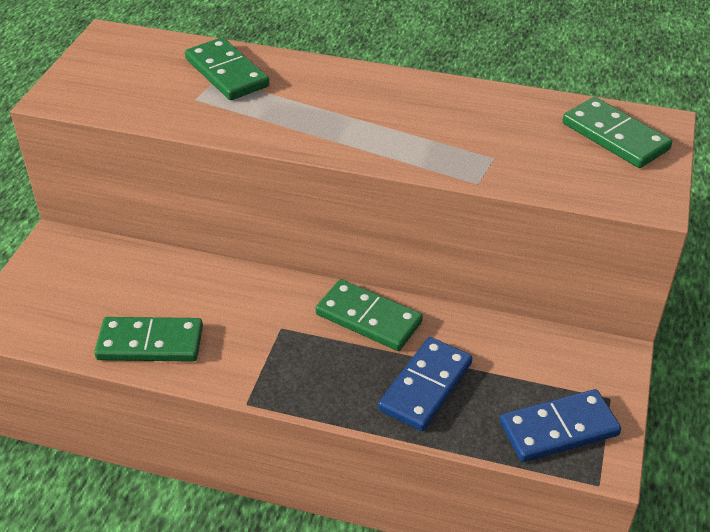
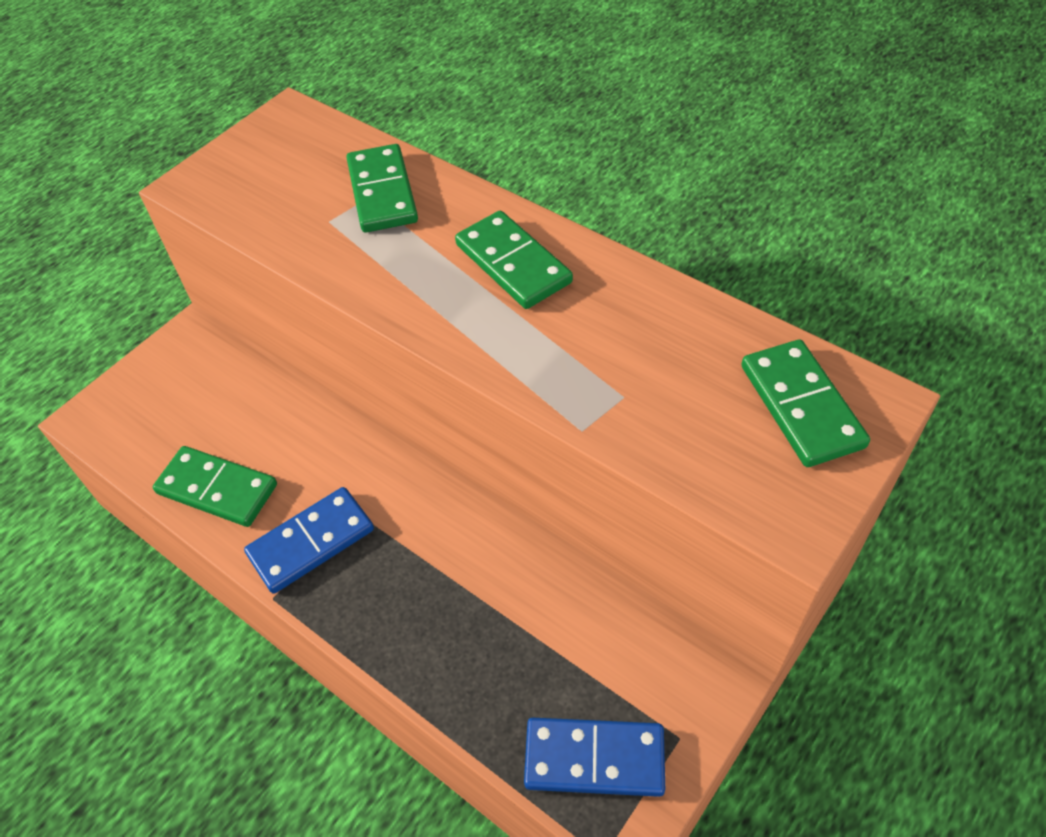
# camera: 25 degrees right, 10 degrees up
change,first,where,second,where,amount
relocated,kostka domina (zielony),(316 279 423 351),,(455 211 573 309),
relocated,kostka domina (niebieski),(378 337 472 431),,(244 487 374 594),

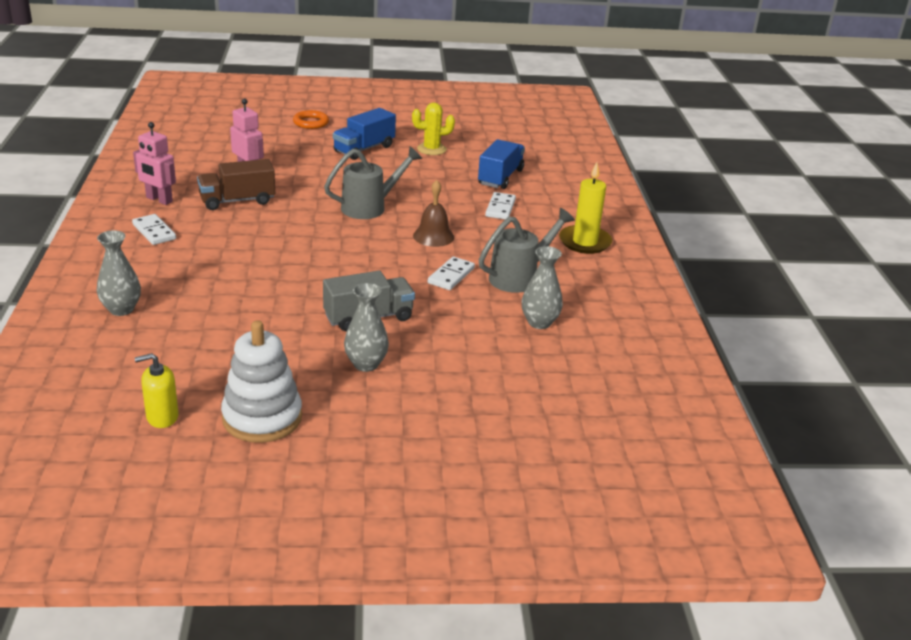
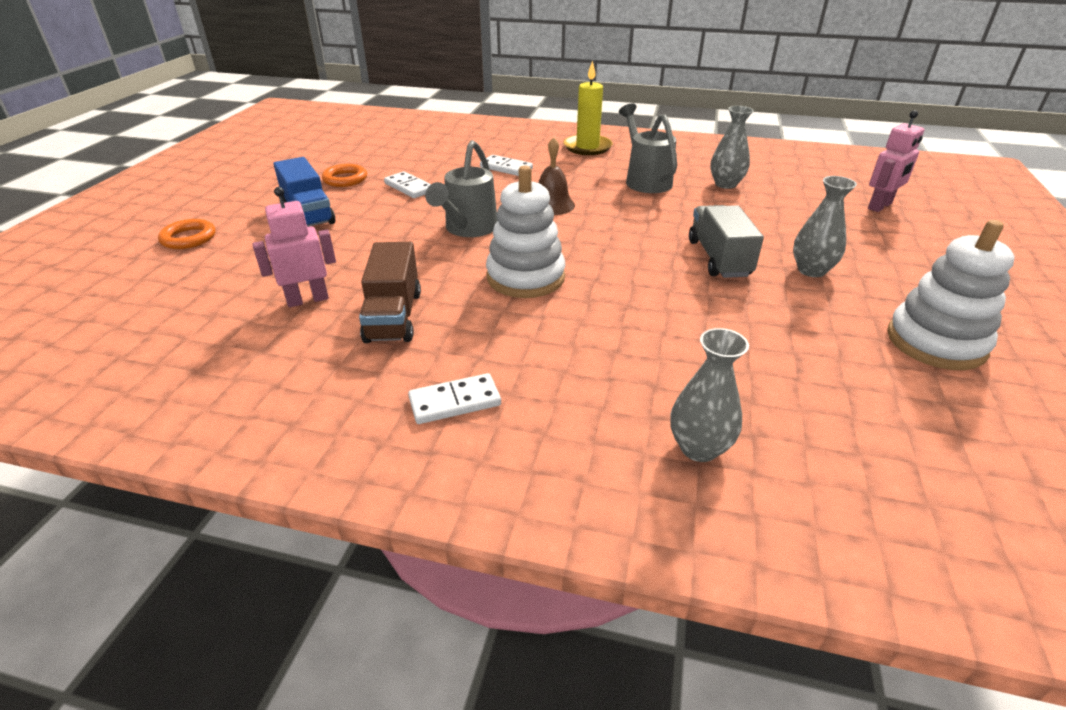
# camera: 70 degrees left, 5 degrees up
change,first,where,second,where,amount
exchanged,kaktus (żółty),(412 102 455 155),pierścień (pomarańczowy),(322 164 367 187),
relocated,robot (różowy),(133 122 176 205),,(868 110 925 212),
missing,ciężarówka (niebieski),(478 139 525 189),,,
spun,konewka (szary),(324 146 422 219),,(425 140 498 237),150 degrees counterclockwise
relocated,kostka domina (biały),(428 256 475 290),,(384 172 431 198),
missing,dozownik mydła (żółty),(135 353 179 428),,,
appeared,,,zabawka nakładanka (biały),(486 166 566 298),

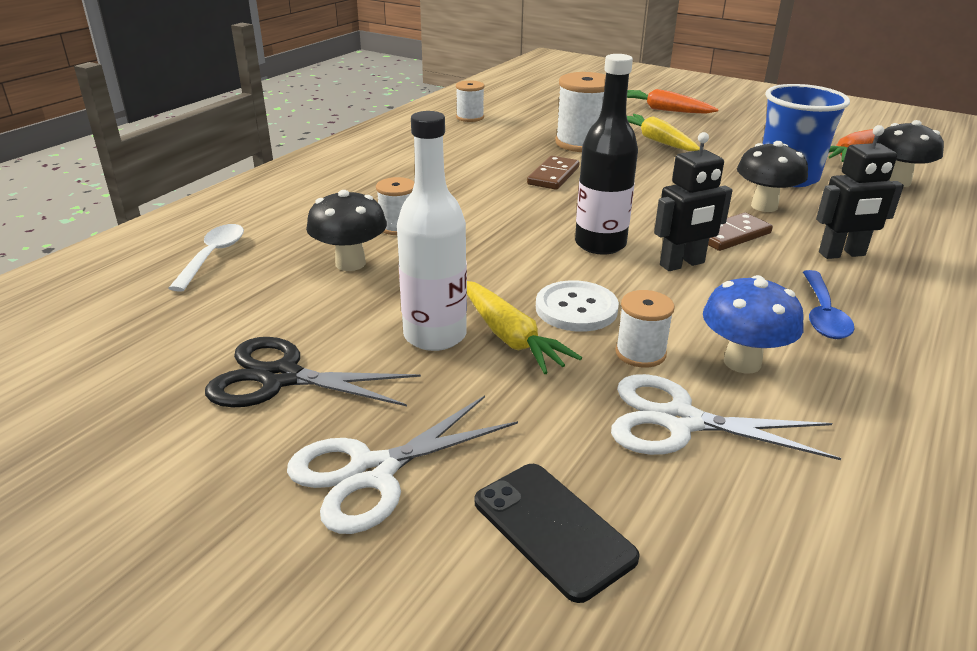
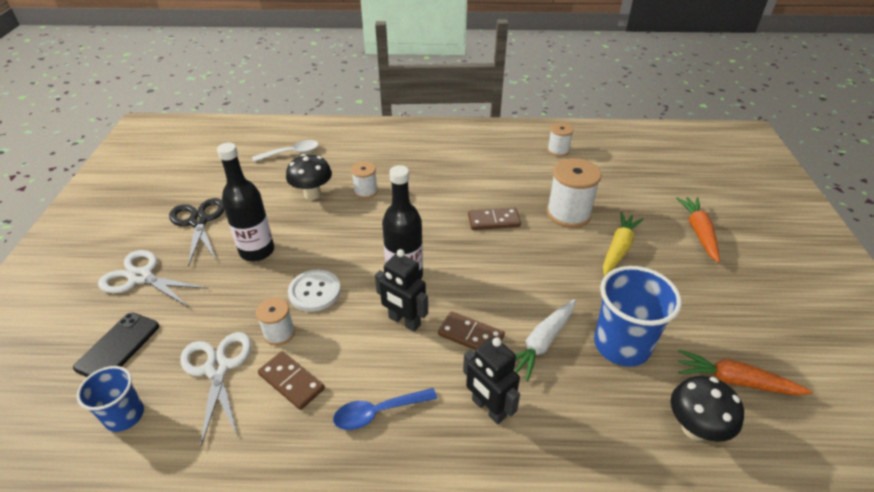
# camera: 60 degrees right, 10 degrees up
change,first,where,second,where,amount
colour,butelka (biały),(397 111 467 351),butelka (czarny),(217 143 274 261),
exchanged,grzyb (czarny),(737 141 808 212),marchewka (biały),(515 299 576 381),
exchanged,grzyb (niebieski),(703 275 804 374),kostka domina (brązowy),(258 351 325 410),
missing,marchewka (żółty),(467 281 582 374),,,
appeared,,,szklanka (niebieski),(77 366 144 432),

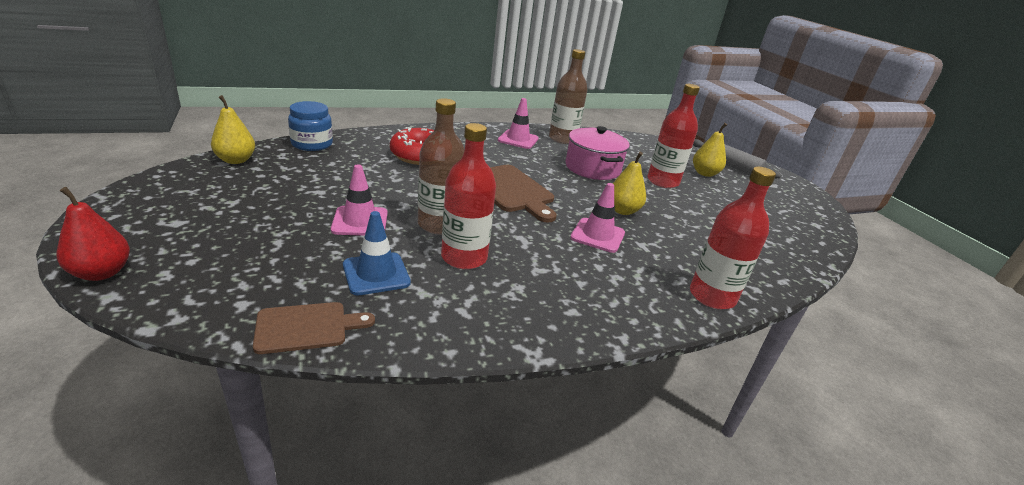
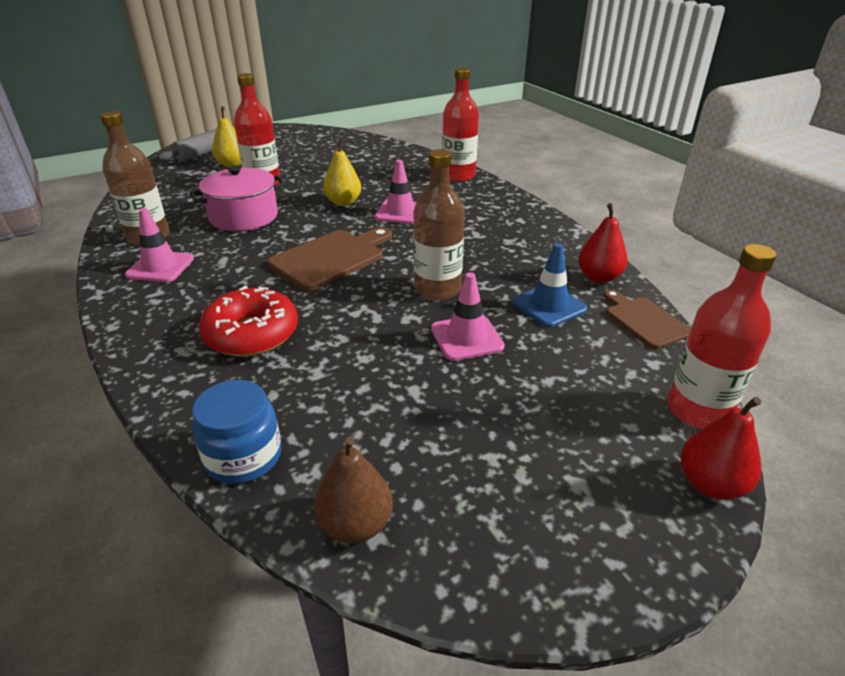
# camera: 95 degrees left, 5 degrees up
change,first,where,second,where,amount
colour,gruszka (żółty),(211 95 255 164),gruszka (brązowy),(314 436 393 543),
relocated,butelka (czerwony),(441 123 496 269),,(667 244 777 429),
appeared,,,gruszka (czerwony),(578 203 628 283),

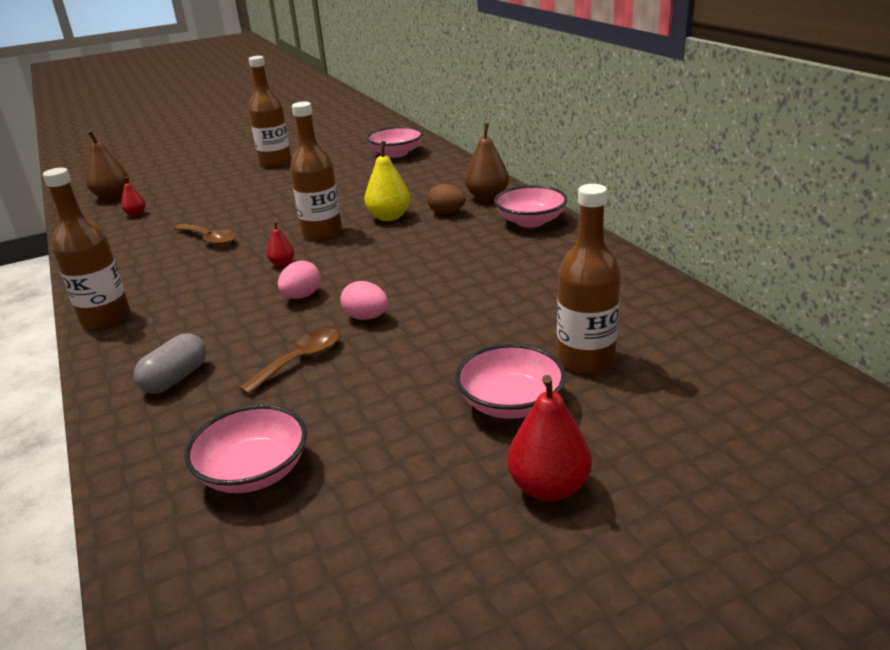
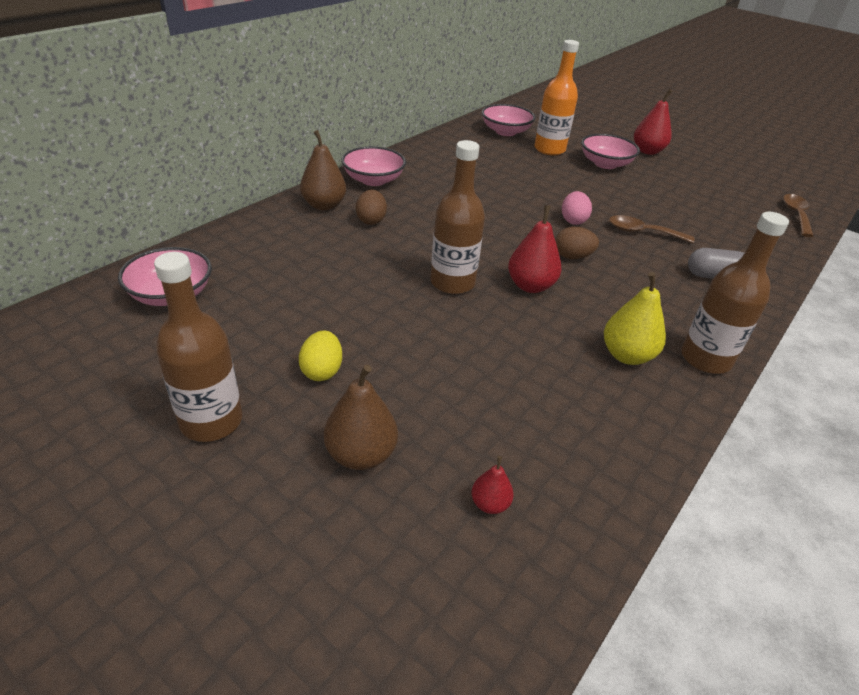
# camera: 120 degrees left, 10 degrees up
change,first,where,second,where,amount
relocated,gruszka (brązowy),(86 130 129 200),,(324 365 398 470),
relocated,gruszka (żółty),(365 141 410 221),,(604 272 666 365),
colour,butelka (brązowy),(557 184 621 373),butelka (pomarańczowy),(534 40 579 156),
size,gruszka (czerwony),(267 221 295 267),,(508 205 562 293),x1.84
relocated,łyżka (brązowy),(174 224 235 246),,(783 194 814 237),
colour,jajko (różowy),(278 261 321 299),jajko (brązowy),(555 227 599 259),
relocated,miska (różowy),(185 404 307 493),,(482 104 535 136),
appeared,,,jajko (żółty),(299 331 342 381),

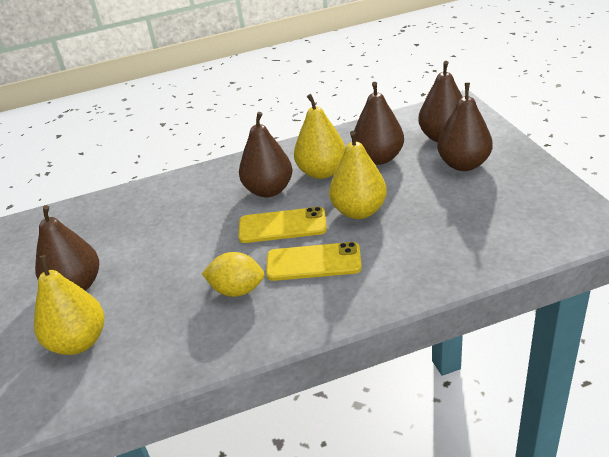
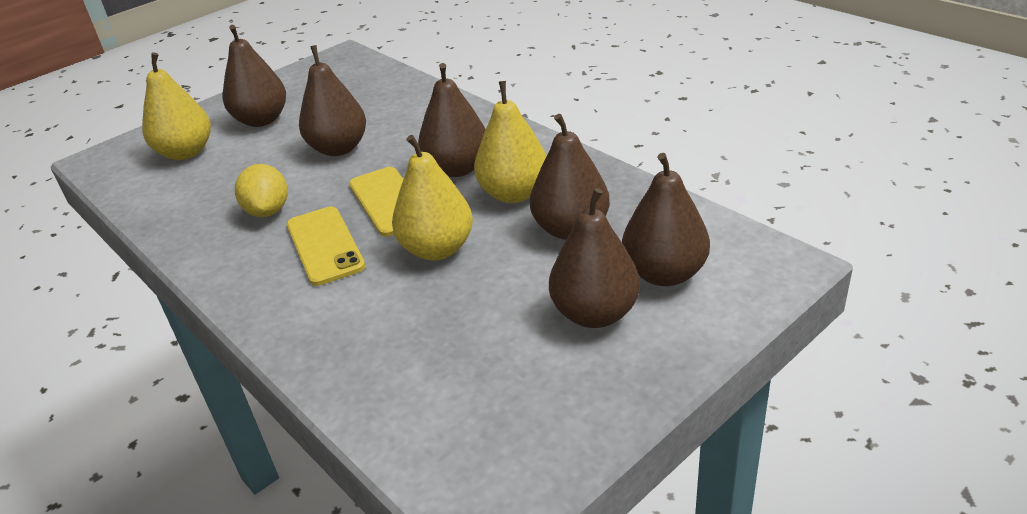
# camera: 65 degrees right, 0 degrees up
change,first,where,second,where,amount
appeared,,,gruszka (brązowy),(299 45 366 156),

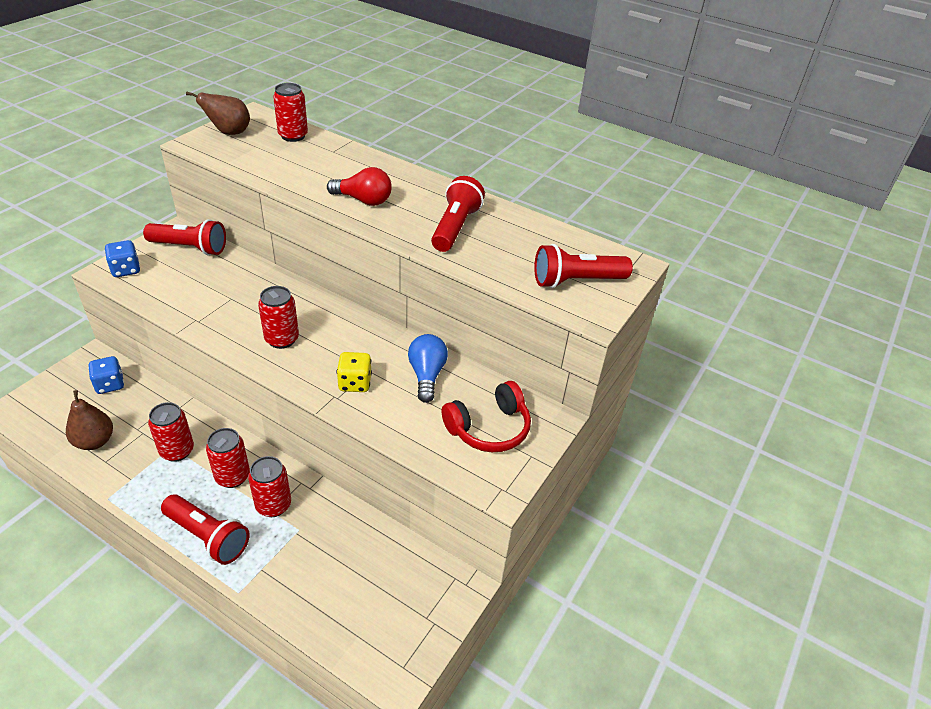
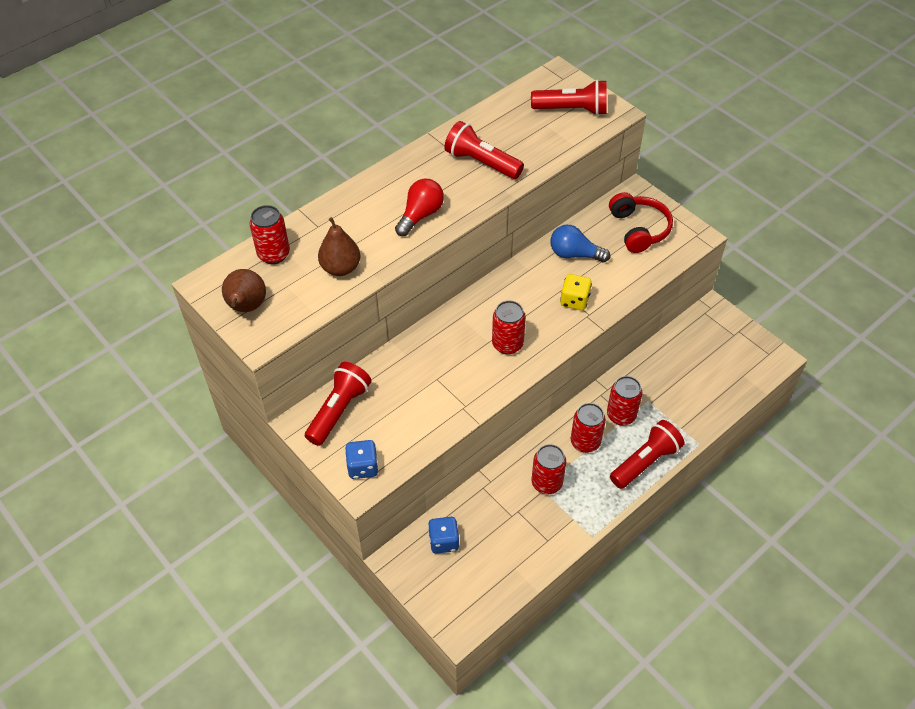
# camera: 70 degrees left, 10 degrees up
change,first,where,second,where,amount
spun,latarka (czerwony),(534 244 633 288),,(531 80 606 116),90 degrees counterclockwise
relocated,gruszka (brązowy),(66 390 113 450),,(318 217 360 276),

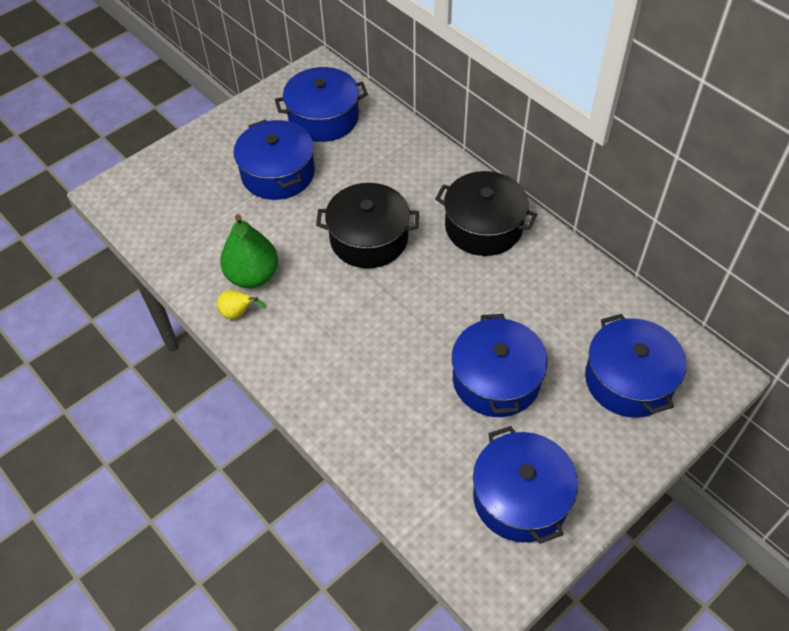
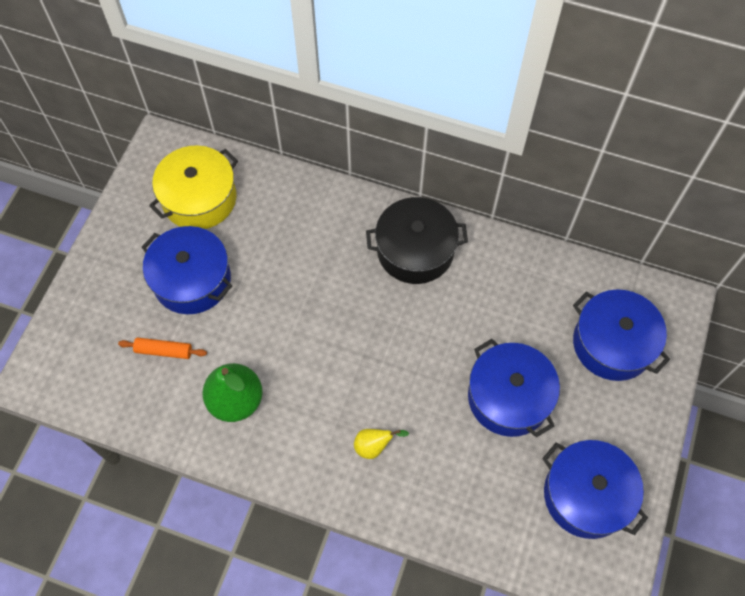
# camera: 30 degrees left, 10 degrees up
change,first,where,second,where,amount
colour,garnek (niebieski),(275 67 368 142),garnek (żółty),(149 145 238 229),
missing,garnek (czarny),(316 183 419 268),,,
relocated,gruszka (żółty),(217 290 267 319),,(354 429 409 459),
appeared,,,wałek do ciasta (pomarańczowy),(118 338 207 359),

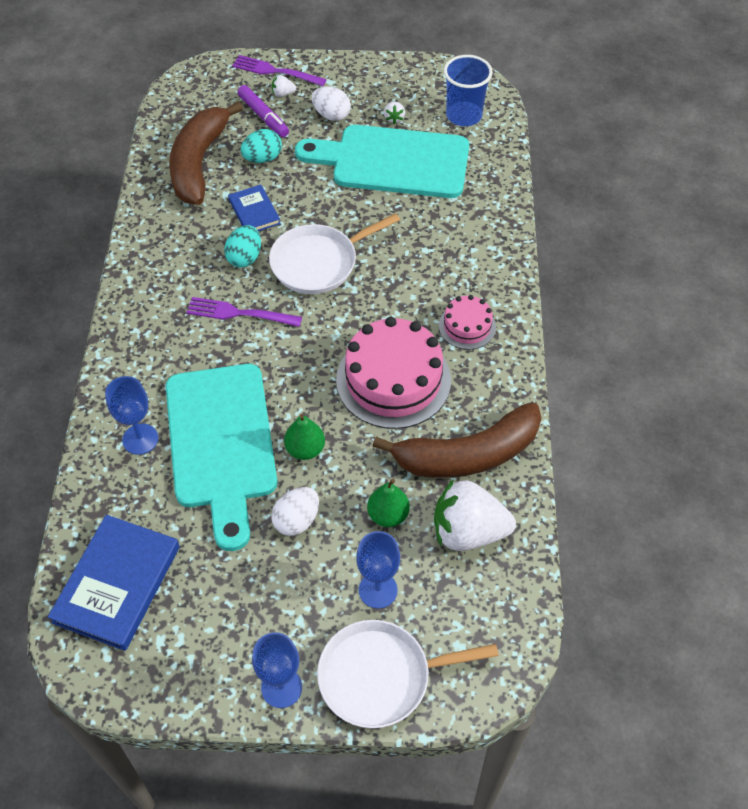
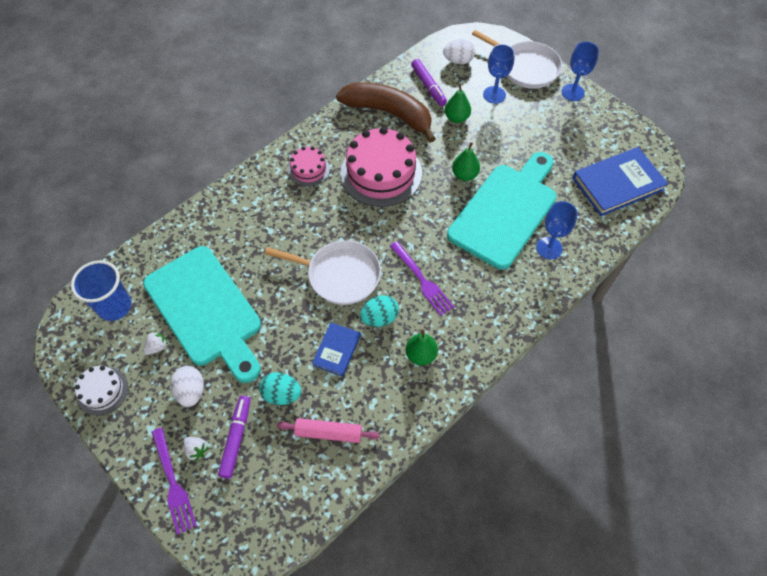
# camera: 135 degrees left, 5 degrees up
change,first,where,second,where,amount
exchanged,banan (brązowy),(169 101 243 205),wałek do ciasta (różowy),(277 418 380 443),
exchanged,truskawka (biały),(434 479 516 551),flamaster (fioletowy),(411 59 447 106),
relocated,jajko (biały),(271 487 319 536),,(443 39 475 64),
appeared,,,gruszka (zielony),(406 329 438 365),
appeared,,,tort (biały),(75 366 128 416),

